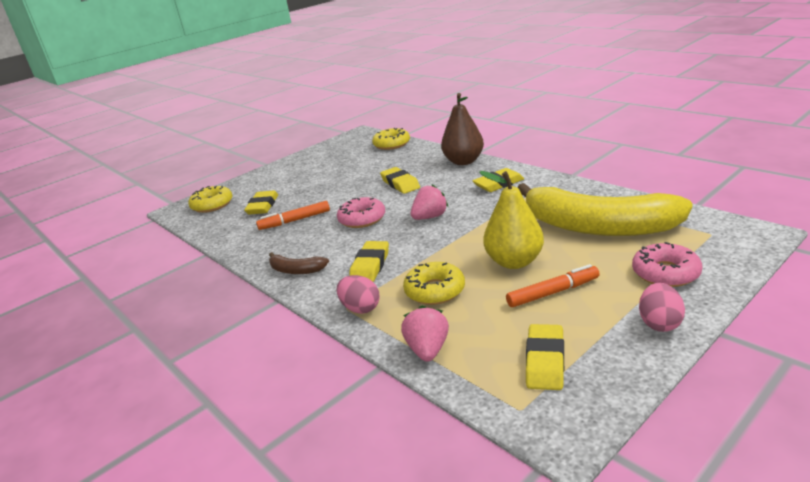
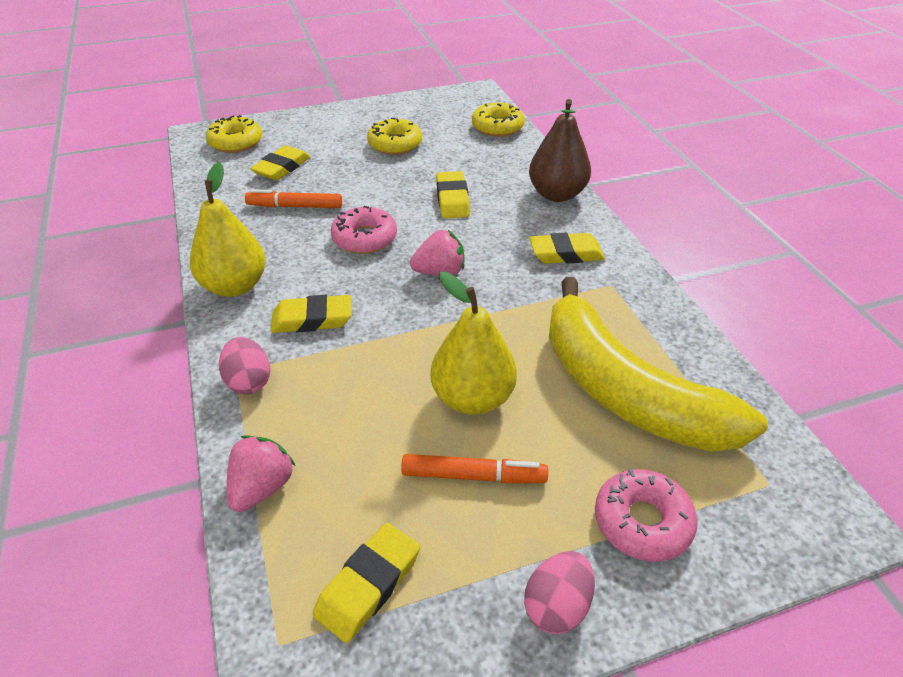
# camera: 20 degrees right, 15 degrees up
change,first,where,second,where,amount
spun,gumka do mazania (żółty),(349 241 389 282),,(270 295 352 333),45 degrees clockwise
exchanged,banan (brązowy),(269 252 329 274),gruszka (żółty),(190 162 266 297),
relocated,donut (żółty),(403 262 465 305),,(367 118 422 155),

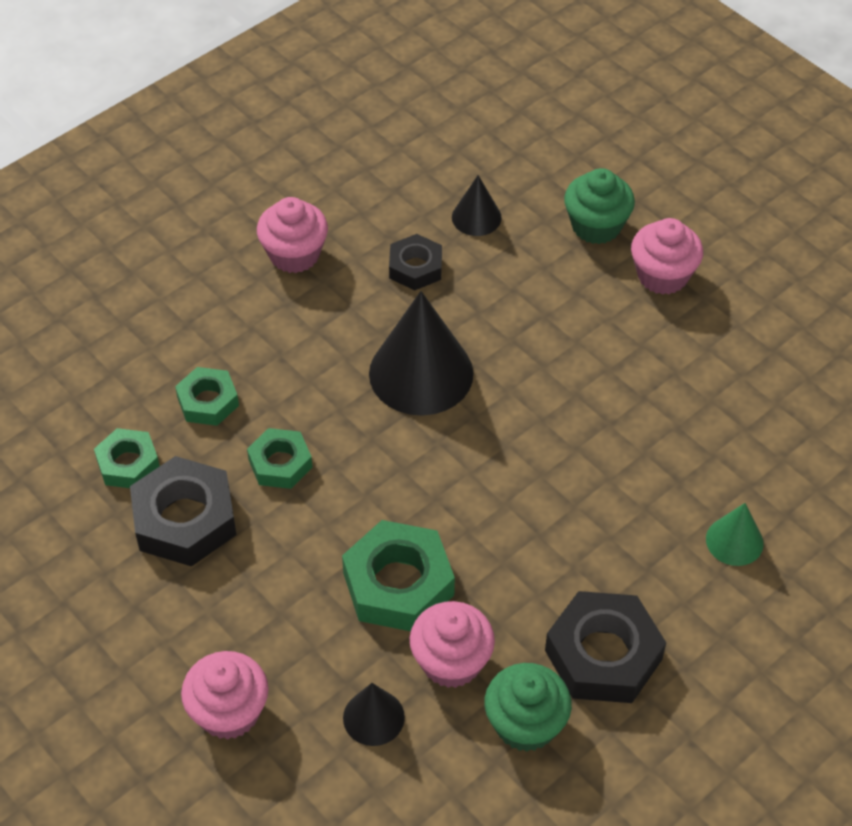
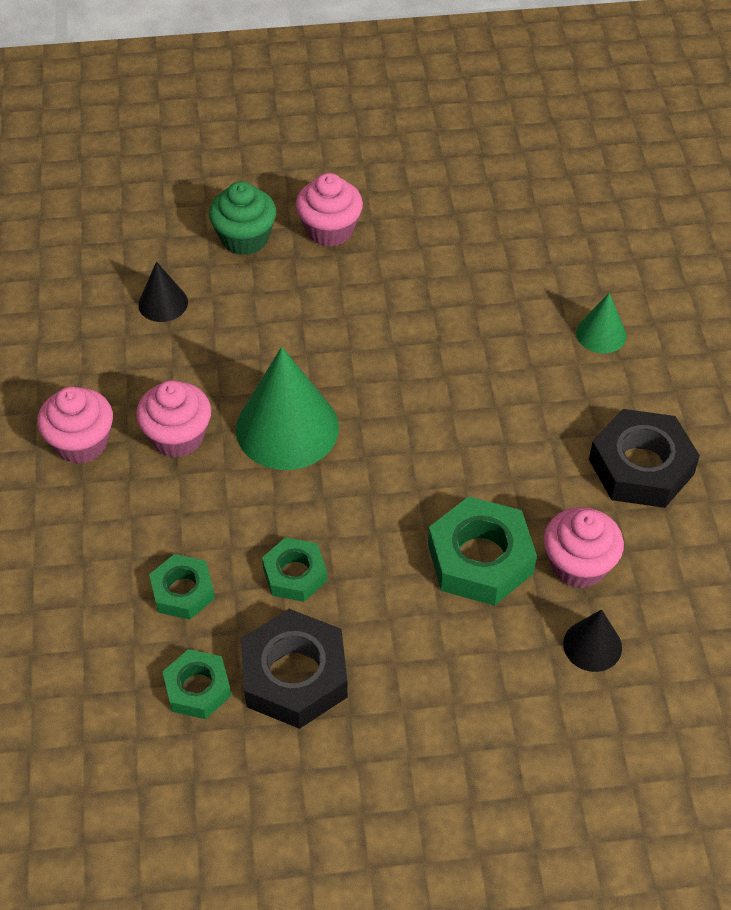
# camera: 55 degrees left, 0 degrees up
change,first,where,second,where,amount
missing,nakrętka (czarny),(389 234 442 290),,,
colour,stożek (czarny),(369 291 474 416),stożek (zielony),(236 347 339 470),
relocated,muffinka (różowy),(181 651 268 740),,(136 380 211 458),
missing,muffinka (zielony),(484 663 572 752),,,

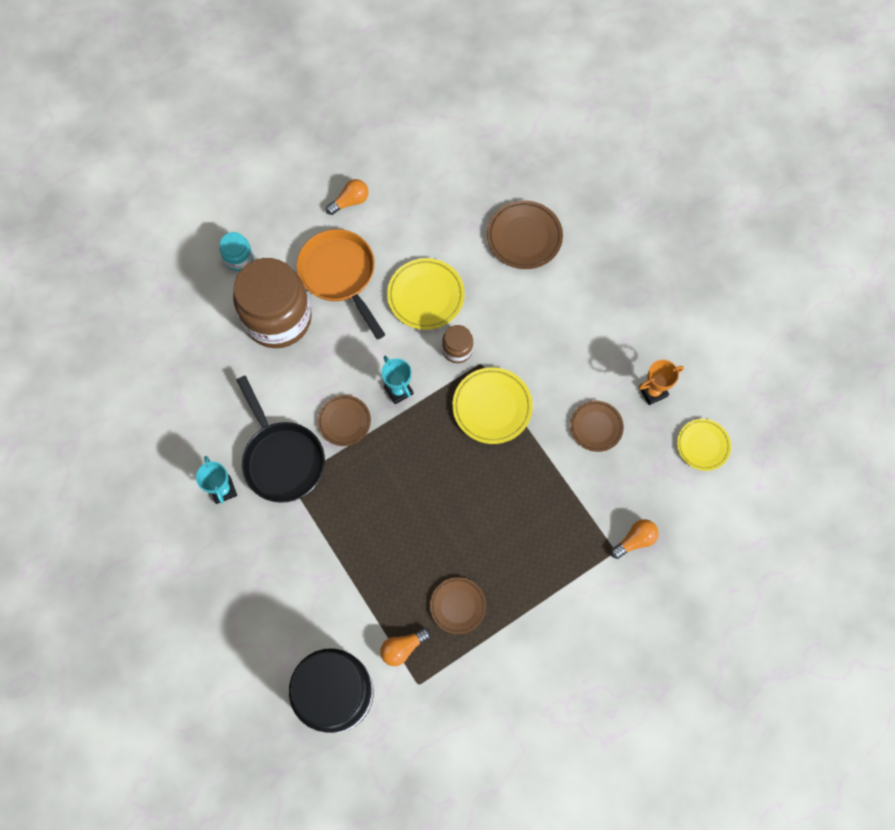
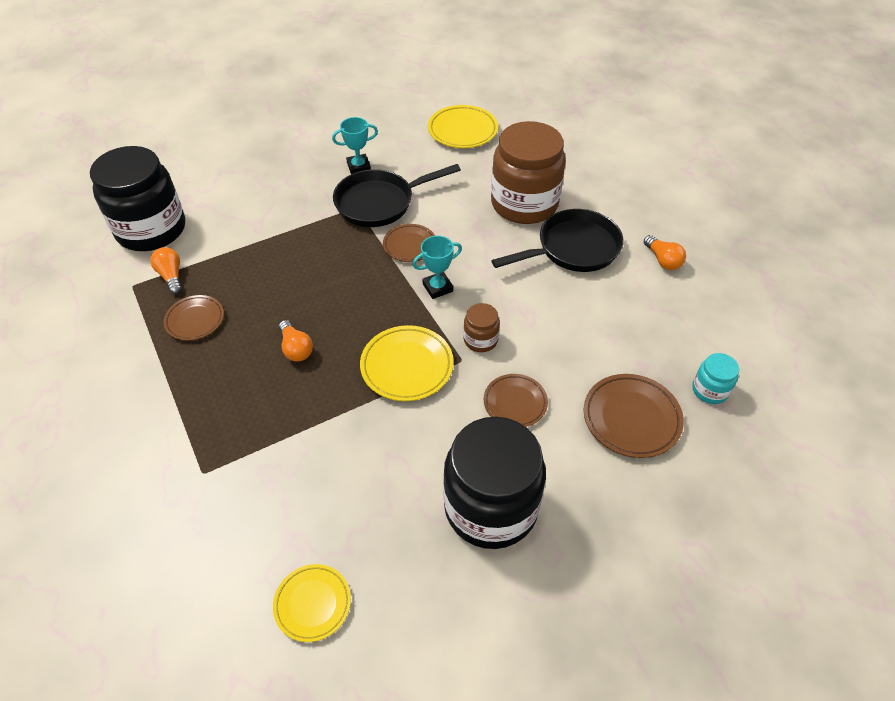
# camera: 95 degrees right, 20 degrees down
change,first,where,second,where,amount
colour,patelnia (pomarańczowy),(296 229 385 340),patelnia (czarny),(491 209 624 272),
relocated,słoik (turkusowy),(220 232 253 271),,(692 353 739 404),
relocated,talerz (żółty),(387 258 465 330),,(428 105 498 148),
missing,puchar (pomarańczowy),(639 360 684 405),,,
relocated,talerz (brązowy),(570 401 624 452),,(484 374 548 427),
relocated,żarówka (pomarańczowy),(611 519 659 559),,(279 320 313 361),
appeared,,,słoik (czarny),(443 417 546 549),

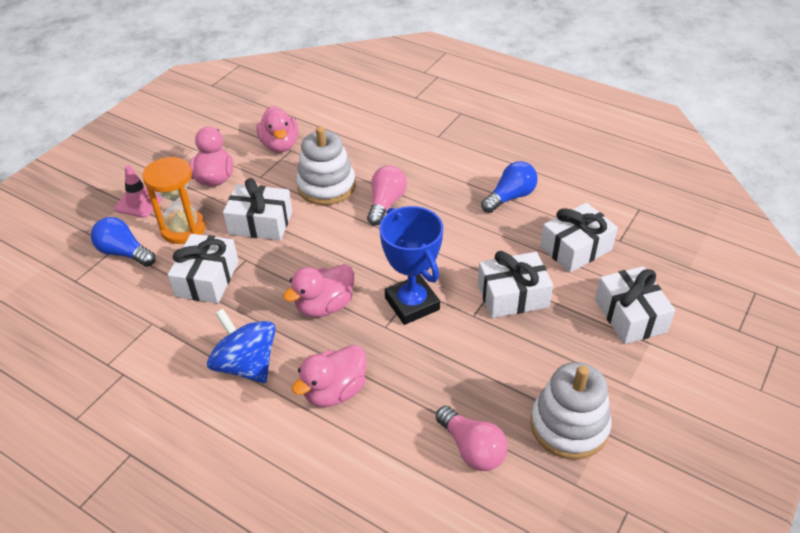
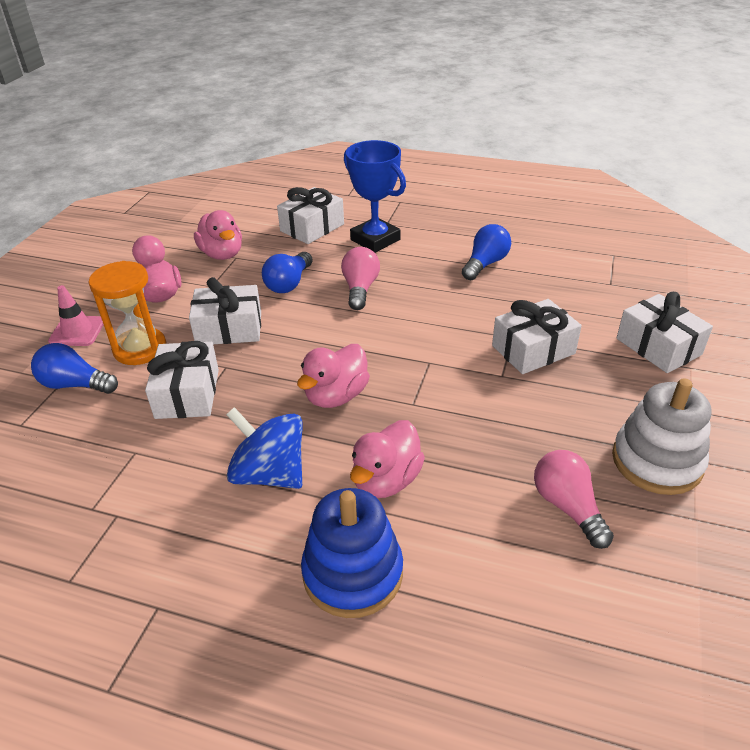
# camera: 15 degrees left, 5 degrees down
change,first,where,second,where,amount
exchanged,zabawka nakładanka (biały),(296 126 356 205),żarówka (niebieski),(262 252 313 293),
relocated,prezent (biały),(540 202 618 273),,(277 187 344 244),
relocated,puchar (niebieski),(379 206 443 325),,(344 140 406 253),
spun,żarówka (różowy),(436 406 508 471),,(534 450 614 549),150 degrees counterclockwise
appeared,,,zabawka nakładanka (niebieski),(301 488 403 618),

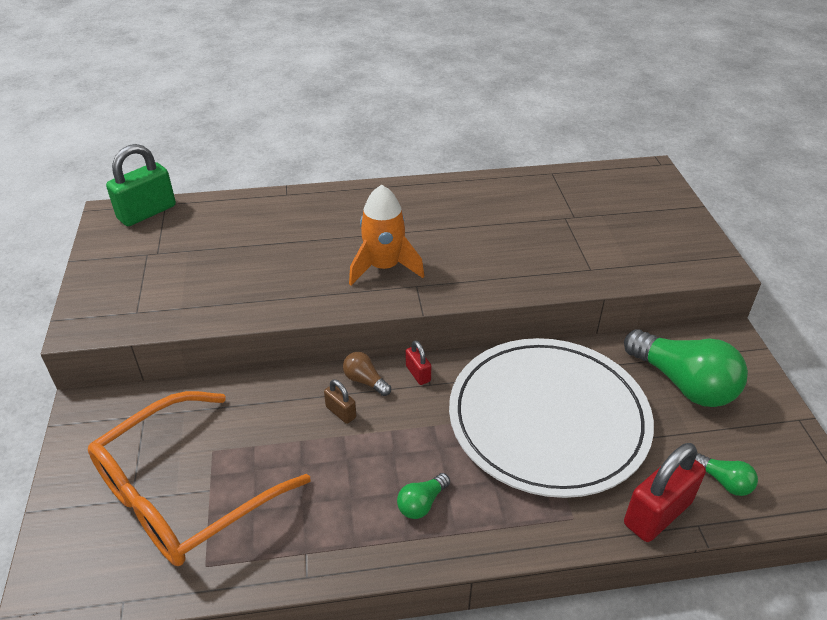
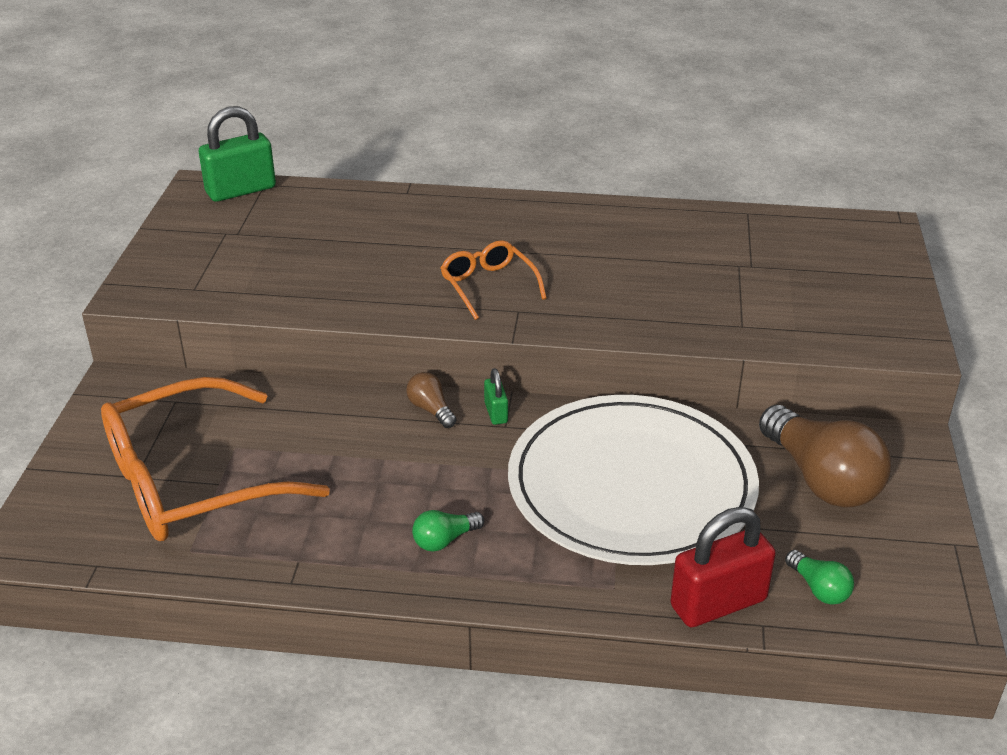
# camera: 15 degrees right, 5 degrees down
change,first,where,second,where,amount
exchanged,rakieta (pomarańczowy),(349 185 424 285),okulary (pomarańczowy),(441 240 547 320),
colour,żarówka (zielony),(624 329 748 407),żarówka (brązowy),(759 405 892 508),
colour,kłódka (czerwony),(406 340 431 385),kłódka (zielony),(484 368 508 425),
missing,kłódka (brązowy),(324 379 356 424),,,

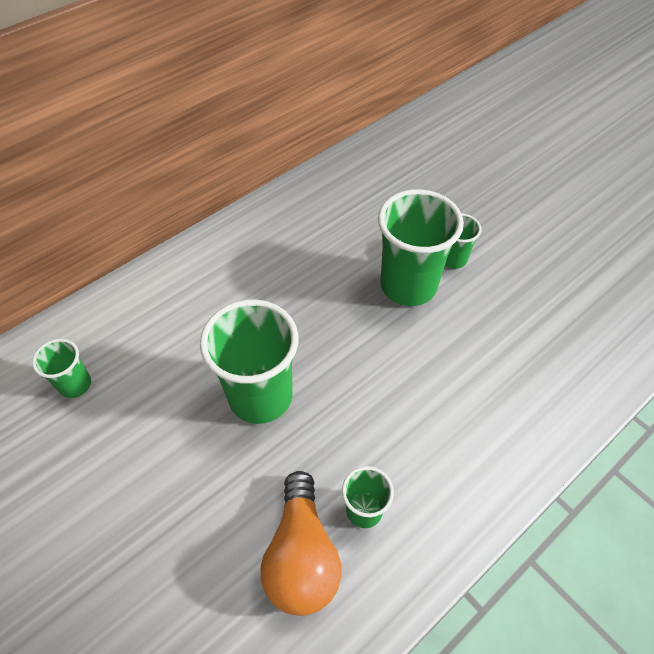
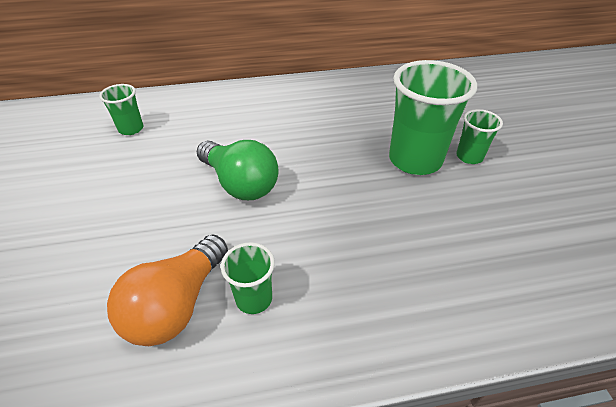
# camera: 30 degrees right, 10 degrees down
change,first,where,second,where,amount
exchanged,szklanka (zielony),(200 300 299 424),żarówka (zielony),(197 140 279 200),

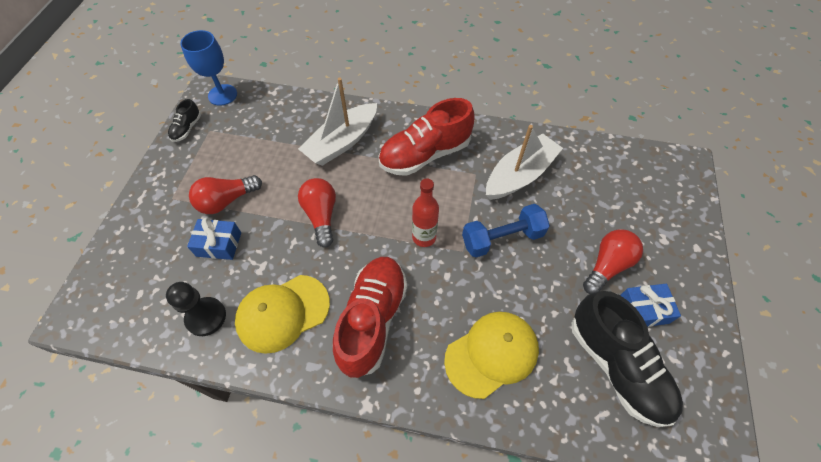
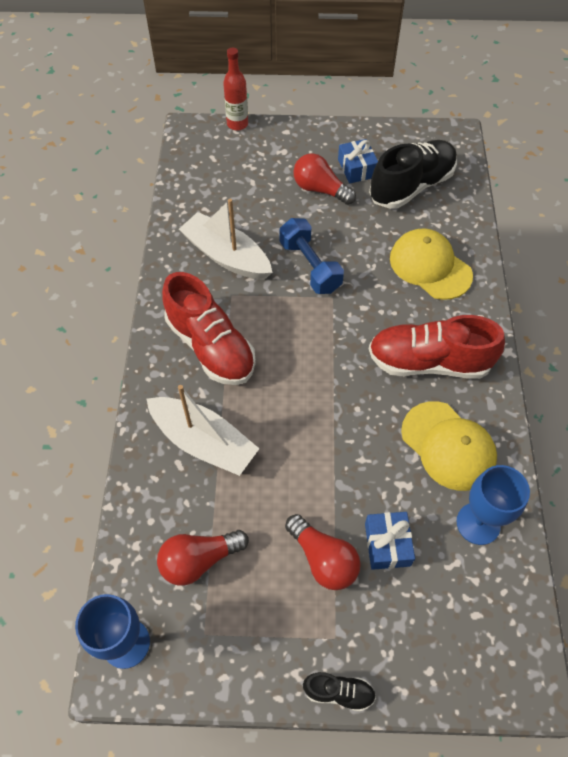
# camera: 100 degrees left, 0 degrees up
change,first,where,second,where,amount
relocated,but (czarny),(168 99 201 142),,(303 672 376 712),
relocated,żarówka (czerwony),(298 178 336 248),,(157 530 249 585),
relocated,butelka (czerwony),(412 179 439 247),,(223 48 248 131),
exchanged,pionek (czarny),(166 282 226 336),kielich (niebieski),(457 465 530 545),

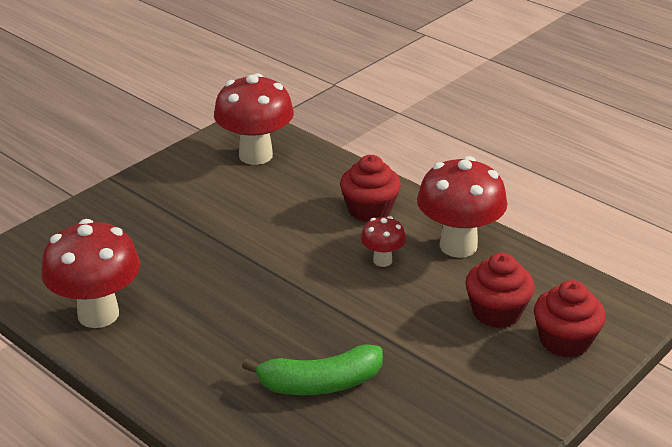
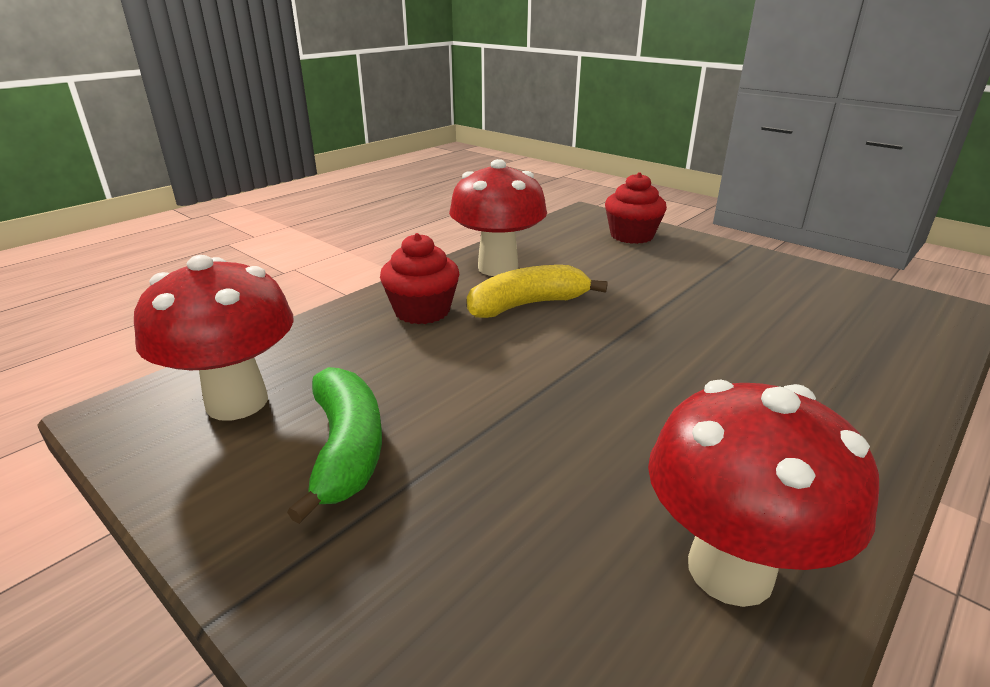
# camera: 90 degrees left, 5 degrees down
change,first,where,second,where,amount
exchanged,grzyb (czerwony),(361 216 406 267),banan (żółty),(467 265 608 318),
missing,muffinka (czerwony),(465 253 535 328),,,
relocated,banan (zielony),(242 344 383 395),,(287 367 382 524),

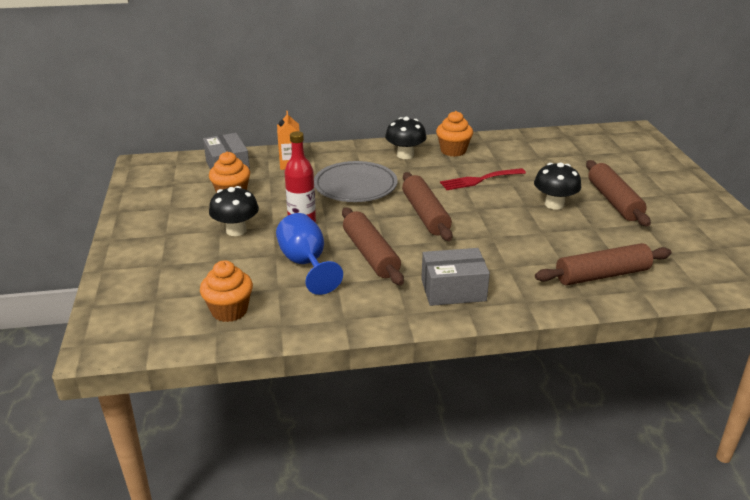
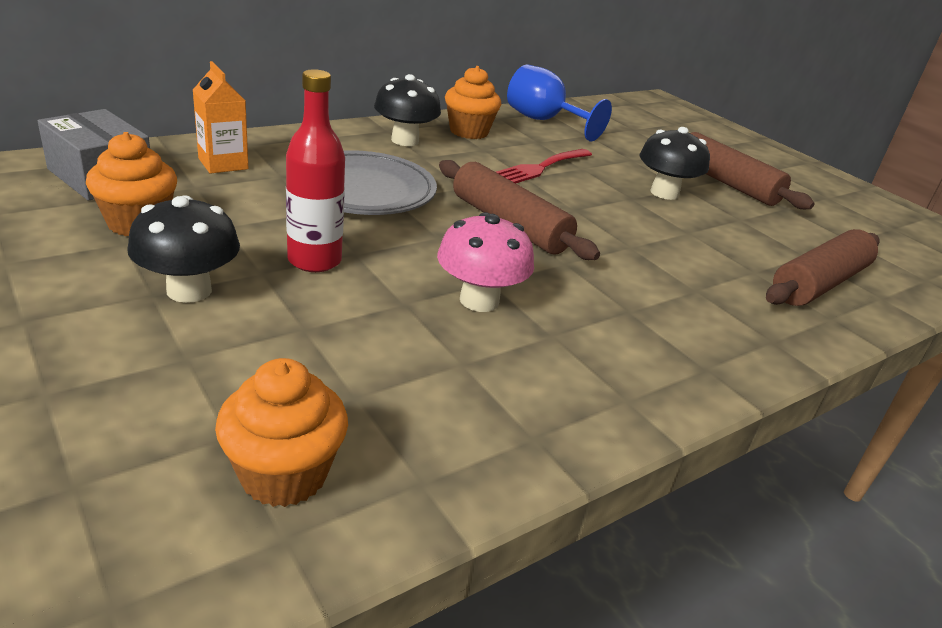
# camera: 30 degrees left, 0 degrees up
change,first,where,second,where,amount
exchanged,wałek do ciasta (brązowy),(342 207 404 285),grzyb (różowy),(437 212 534 312),
relocated,kielich (niebieski),(276 213 343 295),,(507 64 612 141),
missing,pudełko (szary),(421 248 490 306),,,

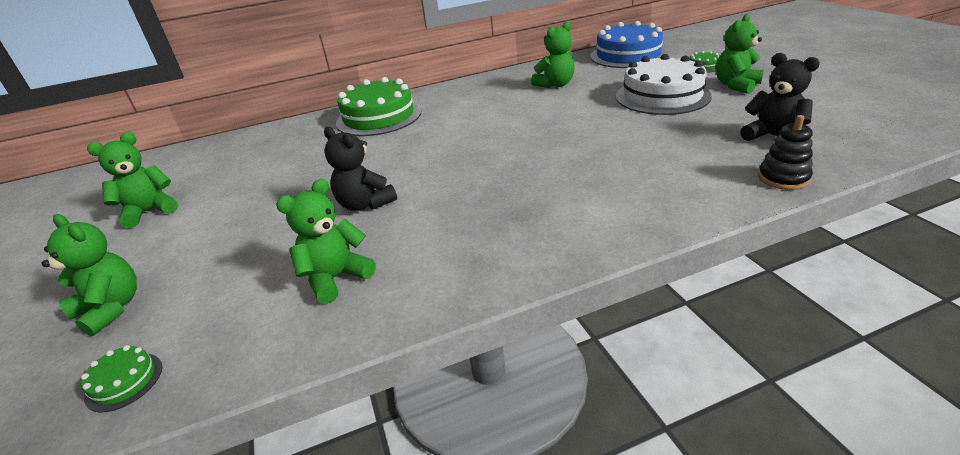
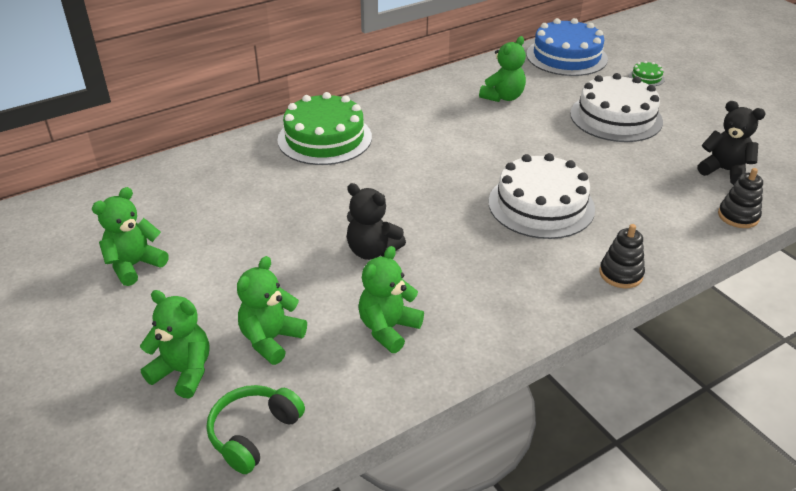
# camera: 15 degrees left, 5 degrees up
change,first,where,second,where,amount
relocated,miś (zielony),(716 14 764 94),,(237 256 307 365),
exchanged,tort (zielony),(81 345 162 413),słuchawki (zielony),(206 385 305 474),
appeared,,,tort (biały),(489 153 595 239),
appeared,,,zabawka nakładanka (czarny),(600 224 645 288),

